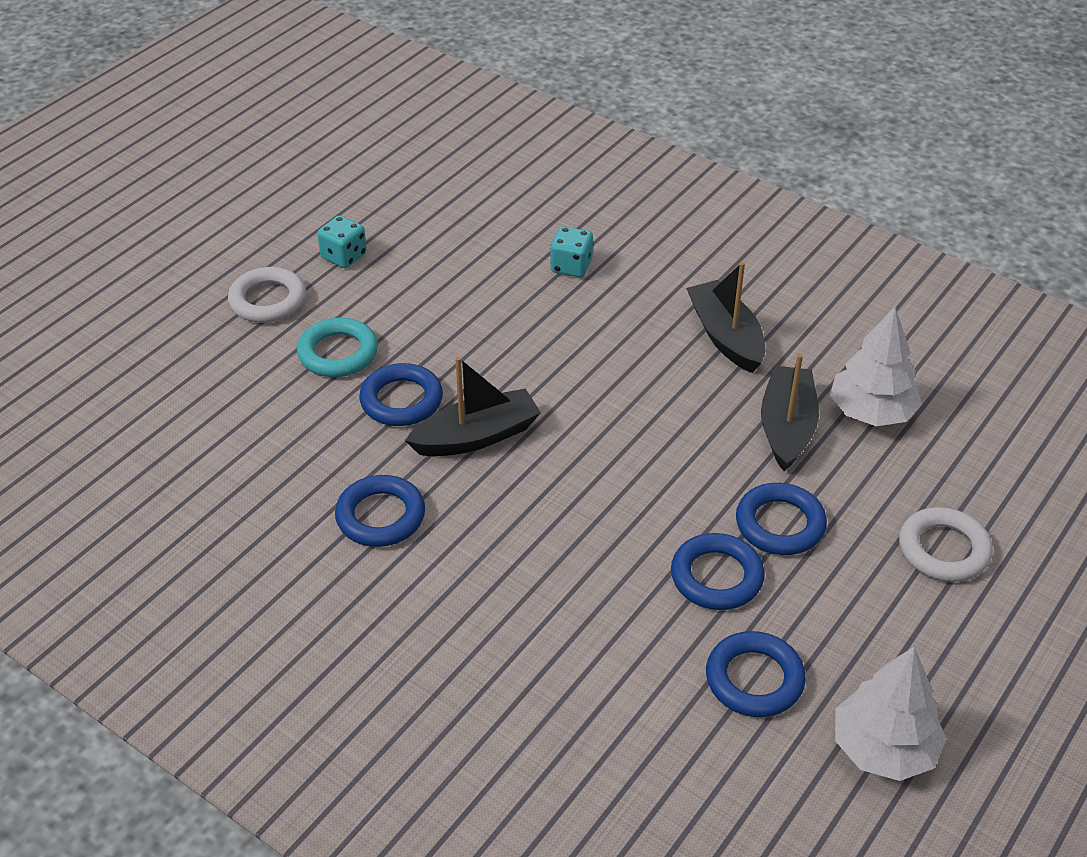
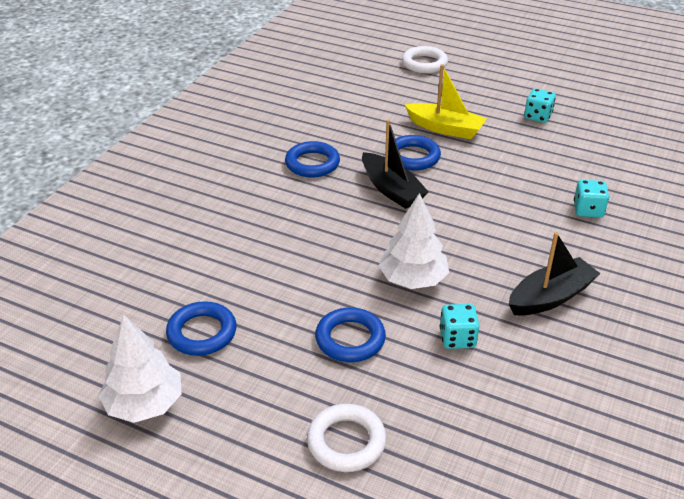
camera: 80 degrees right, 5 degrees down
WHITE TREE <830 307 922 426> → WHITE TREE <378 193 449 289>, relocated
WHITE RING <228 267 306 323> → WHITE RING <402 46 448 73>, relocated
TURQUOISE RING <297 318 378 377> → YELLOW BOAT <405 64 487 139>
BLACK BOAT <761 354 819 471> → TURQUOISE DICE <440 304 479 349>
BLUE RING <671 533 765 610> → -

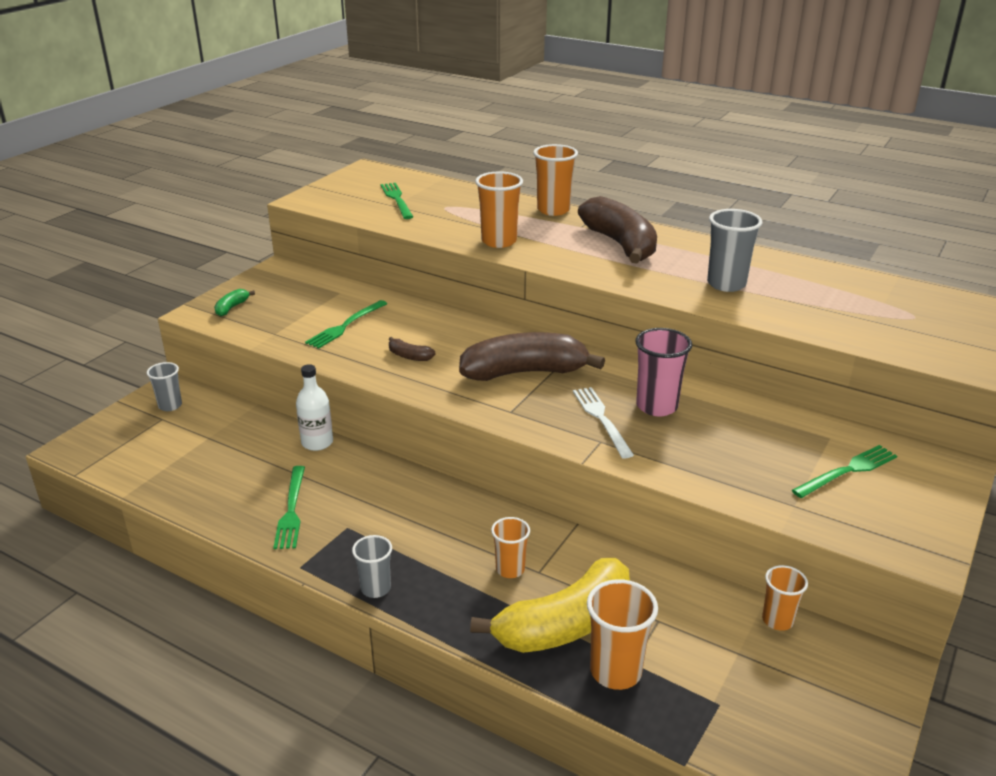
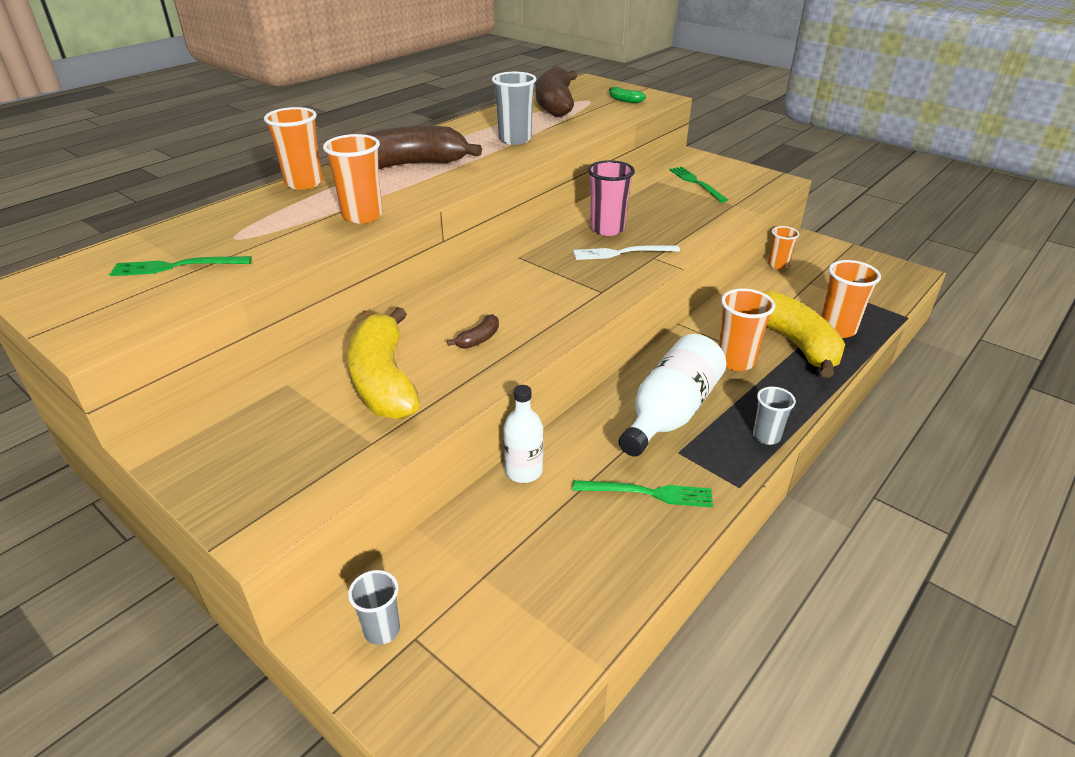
camera: 80 degrees left, 5 degrees up
GREEN FORK <305 300 387 349> → YELLOW BANANA <347 307 420 419>
BROWN BANANA <459 332 605 381> → BROWN BANANA <536 66 577 117>, relocated
GREEN BANANA <214 289 255 316> → GREEN BANANA <609 87 646 103>, relocated
- → WHITE BOTTLE <619 334 726 456>
ORANGE CUP <491 517 530 578> → ORANGE CUP <719 288 775 371>, x1.58

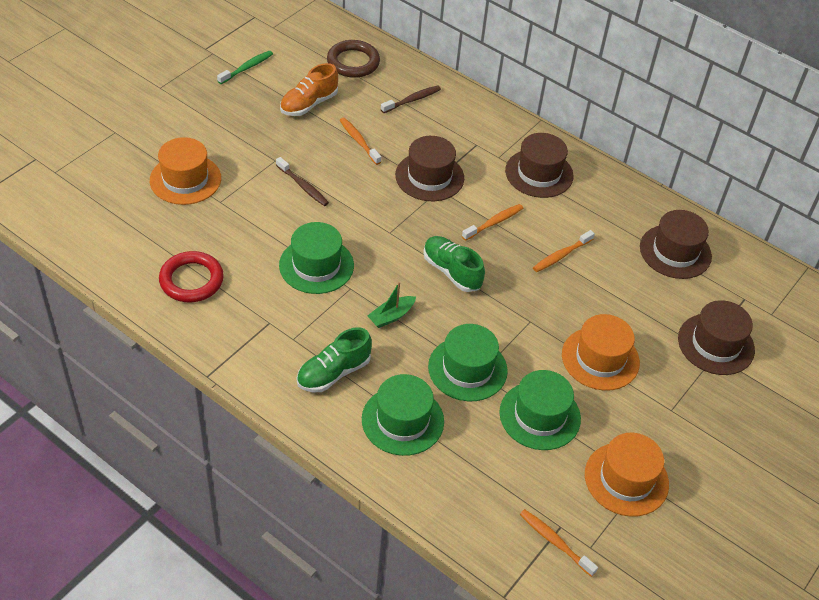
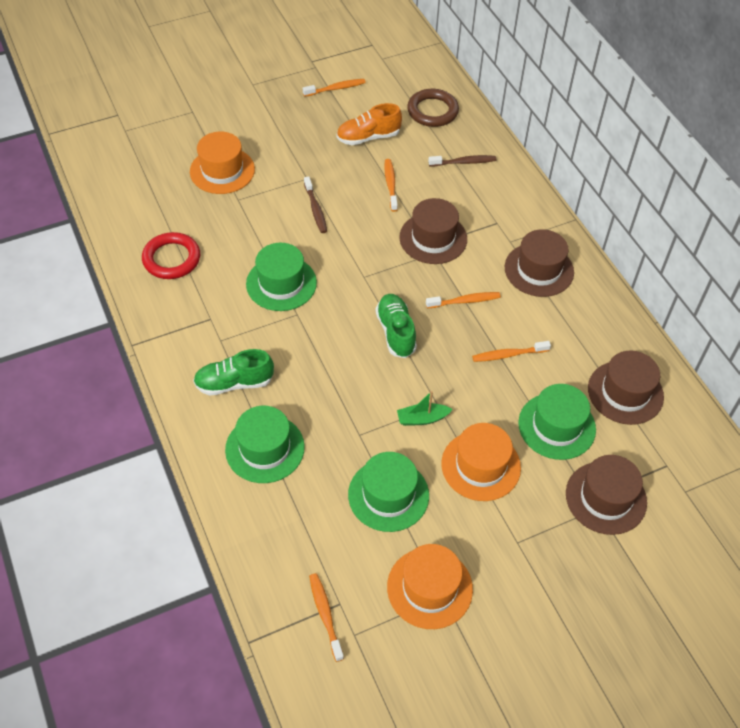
camera: 30 degrees right, 5 degrees up
GREEN TOOTHBRUSH <217 51 273 84> → ORANGE TOOTHBRUSH <303 79 366 97>
GREEN BOAT <367 282 416 328> → GREEN BOAT <397 391 453 426>, relocated
GREEN HAT <428 324 508 401> → GREEN HAT <518 384 596 460>, relocated

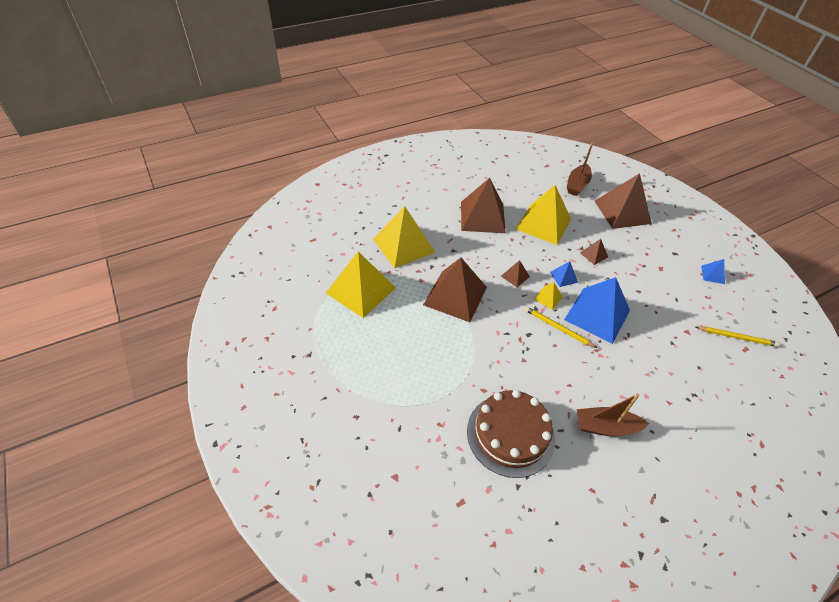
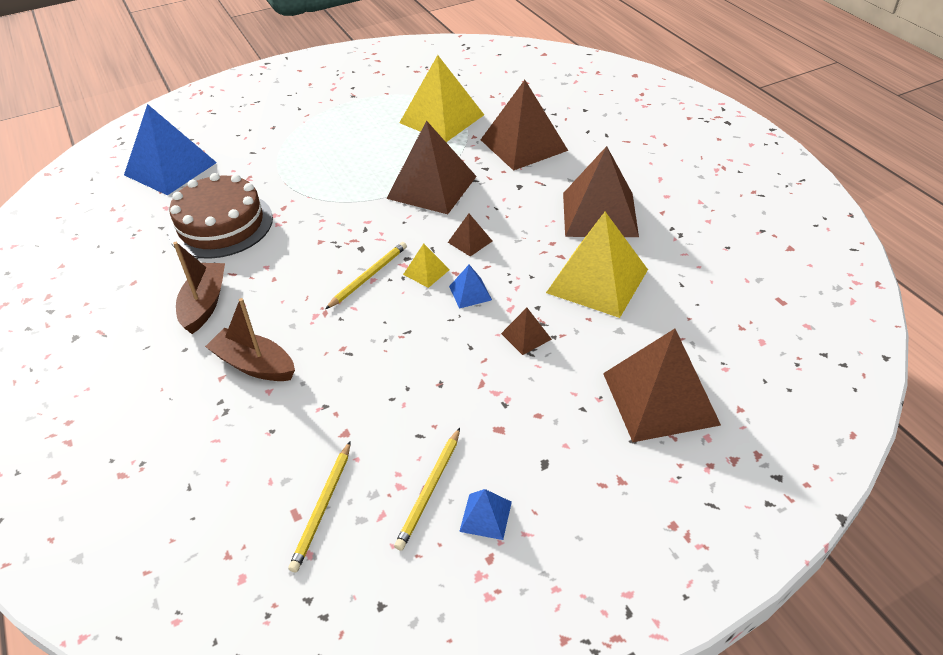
camera: 95 degrees right, 5 degrees down
BLUE PYRAMID <564 277 630 344> → BLUE PYRAMID <124 104 217 195>, relocated
BROWN BOAT <567 143 593 196> → BROWN BOAT <205 298 295 381>, relocated
- → YELLOW PENCIL <394 428 460 551>
YELLOW PYRAMID <373 206 435 268> → BROWN PYRAMID <481 80 568 171>

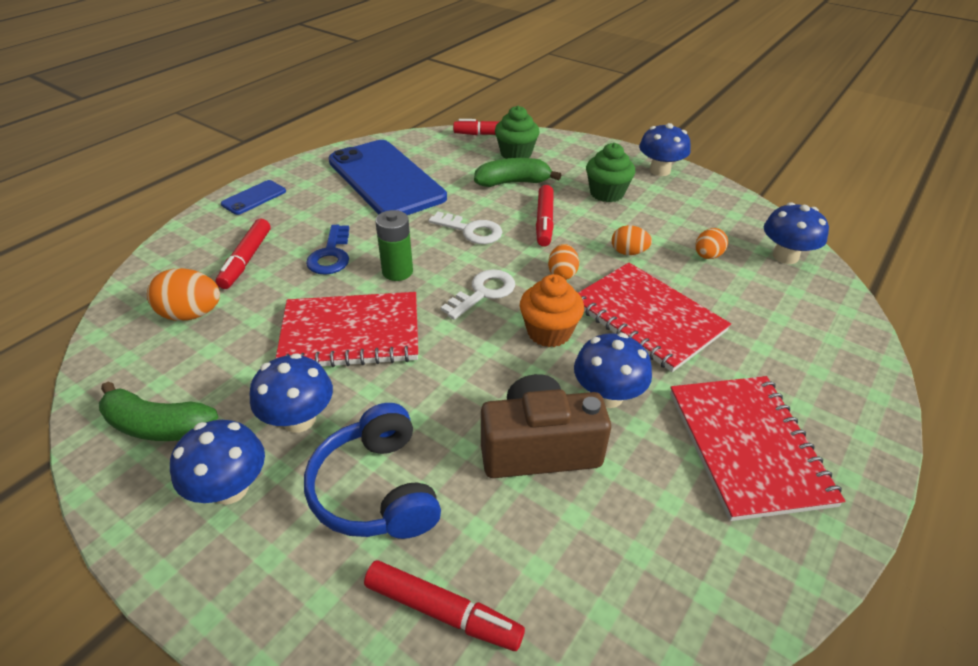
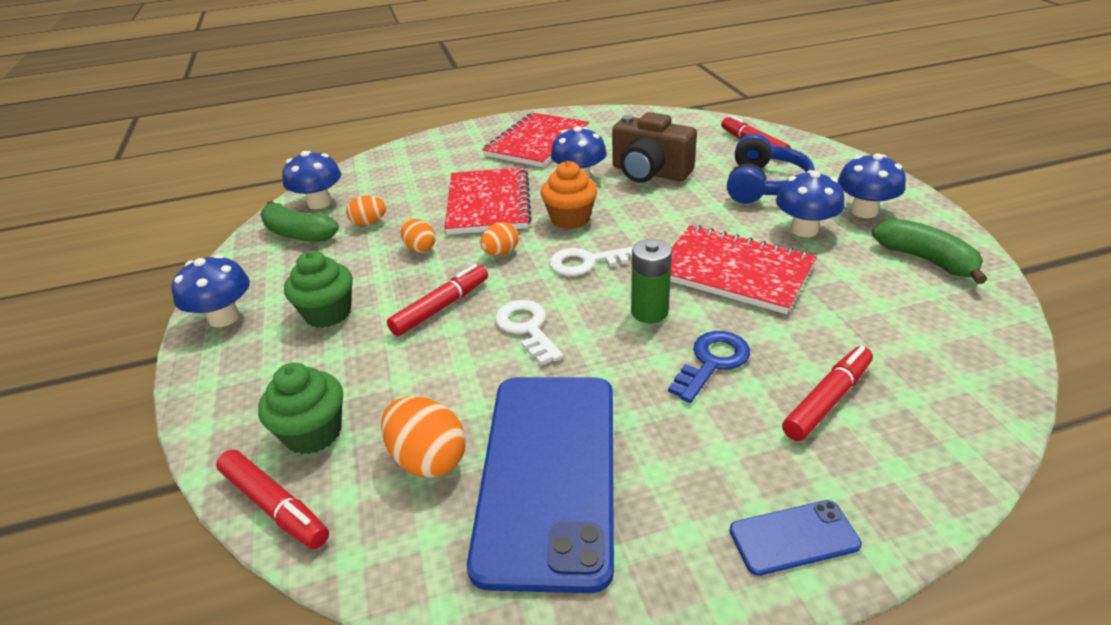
camera: 140 degrees left, 5 degrees down
GREEN BANANA <474 158 561 187> → GREEN BANANA <260 201 339 241>, relocated
ORANGE EGG <147 268 220 321> → ORANGE EGG <381 397 466 478>, relocated

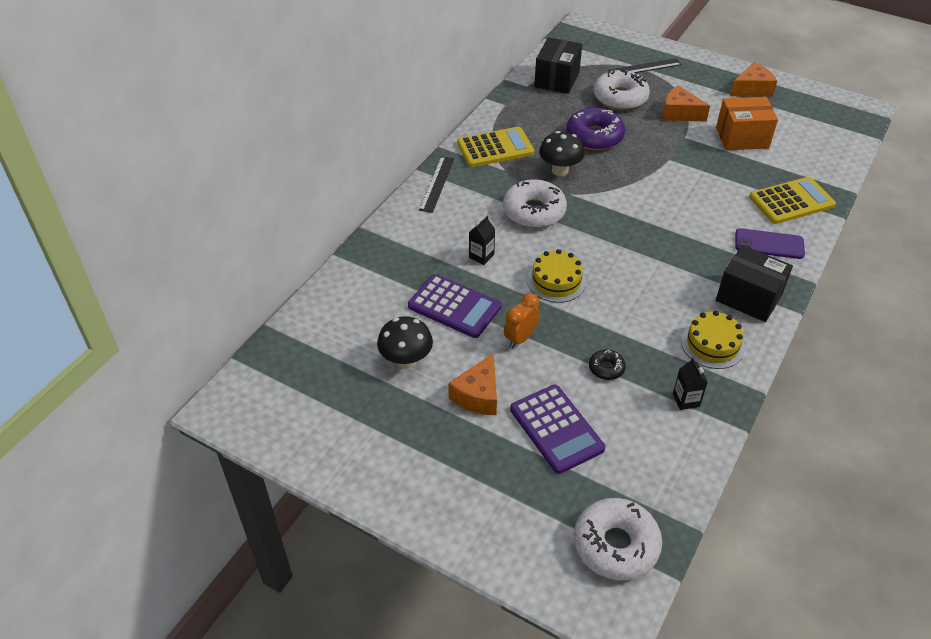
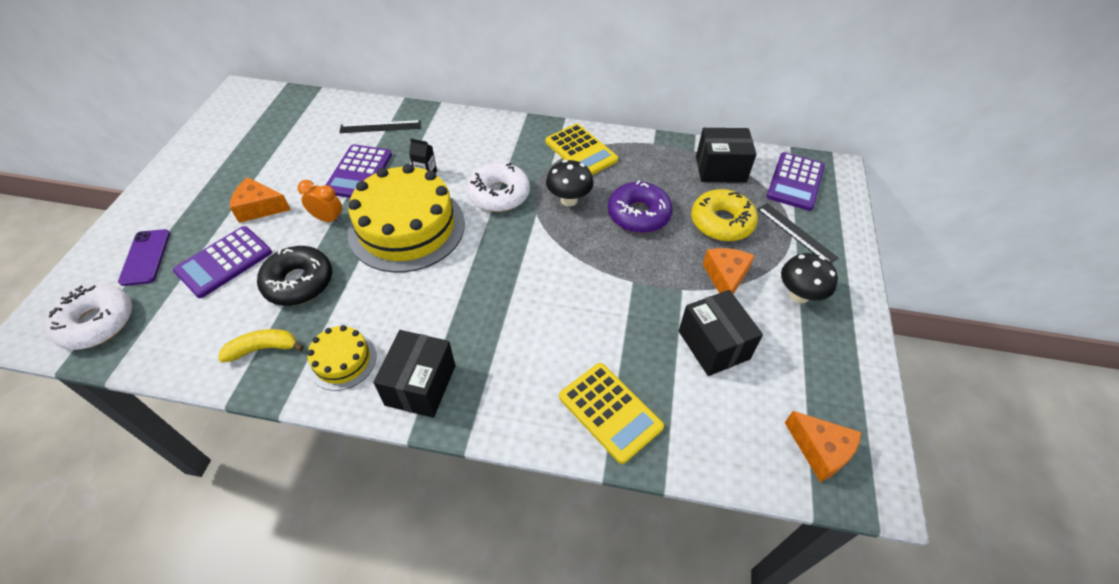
camera: 70 degrees right, 5 degrees up
PURPLE PHONE <735 228 805 259> → PURPLE PHONE <118 229 170 286>, relocated
BLACK CARTON <673 358 708 410> → YELLOW BANANA <218 329 304 362>
BLACK DONUT <589 349 626 380> → BLACK DONUT <257 246 332 306>, x2.05
BLACK RULER <419 156 454 213> → BLACK RULER <339 120 421 133>, relocated
YELLOW CAKE <527 249 586 303> → YELLOW CAKE <348 164 465 273>, x2.05
ORANGE BOX <716 97 778 150> → BLACK BOX <679 290 763 376>
WHITE DONUT <593 69 650 110> → YELLOW DONUT <691 189 758 242>
- → PURPLE CALCULATOR <767 152 825 211>
BLACK MUSHROOM <377 316 433 369> → BLACK MUSHROOM <781 253 838 303>, relocated
ORANGE CHEESE <730 62 777 97> → ORANGE CHEESE <785 411 862 482>, relocated

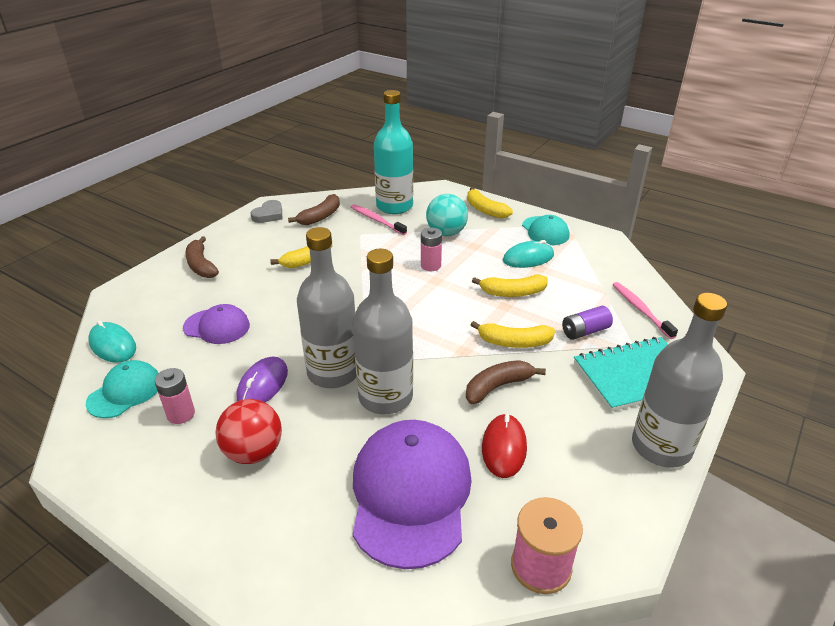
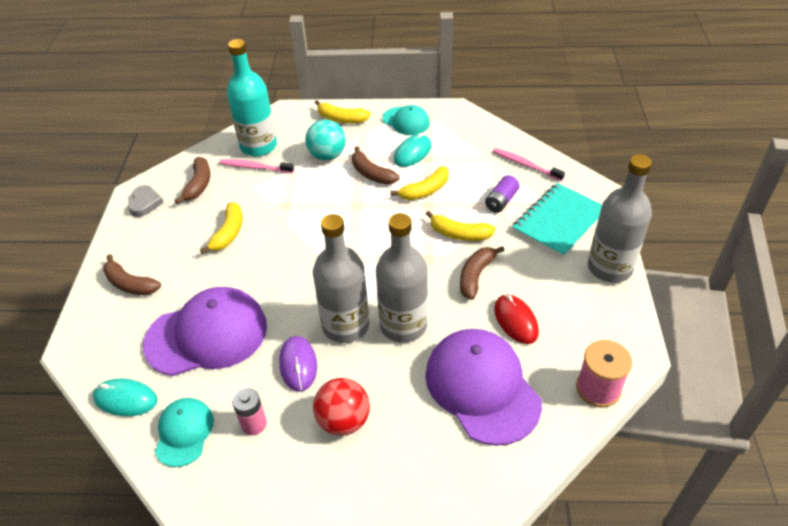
camera: 30 degrees left, 10 degrees up
PURPLE CAP <183 304 250 344> → PURPLE CAP <143 287 267 376>, x1.85
- → BROWN BANANA <352 146 399 185>
YELLOW BANANA <471 321 555 348> → YELLOW BANANA <426 211 496 241>, 45 degrees clockwise
PINK BATTERY <421 228 442 271> → -

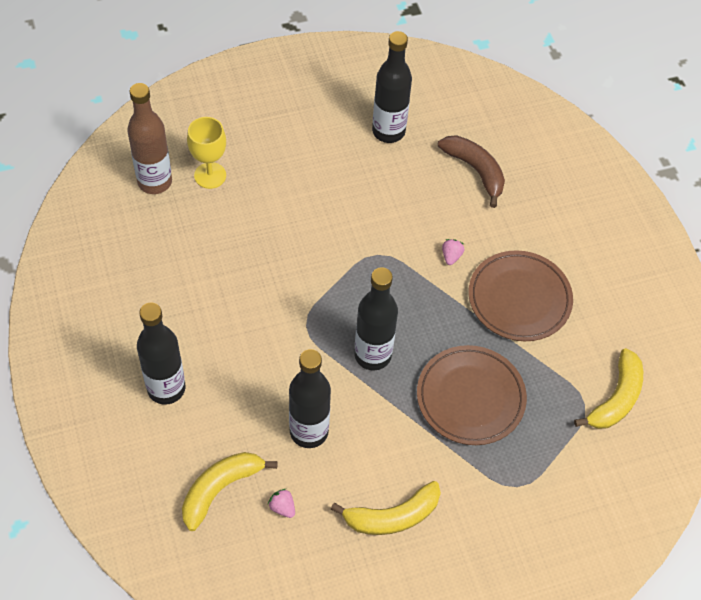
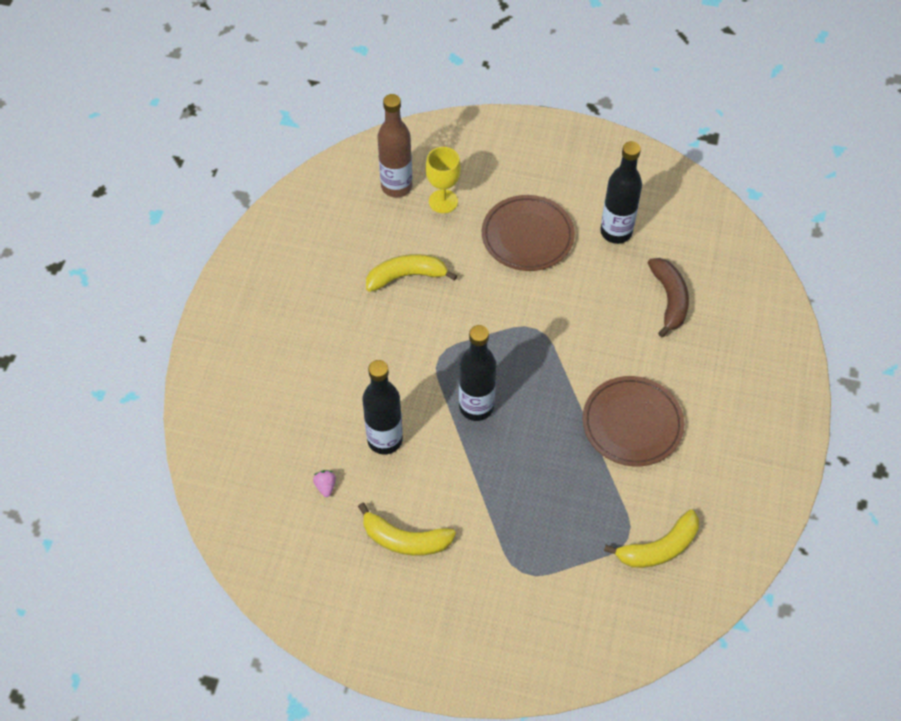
camera: 35 degrees right, 0 degrees up
YELLOW BANANA <182 452 278 531> → YELLOW BANANA <366 254 457 292>, relocated
BROWN PLATE <417 345 527 445> → BROWN PLATE <482 195 575 271>, relocated
BLACK BOTTLE <137 302 185 405> → -
PINK STRAWBERRY <442 239 465 265> → -

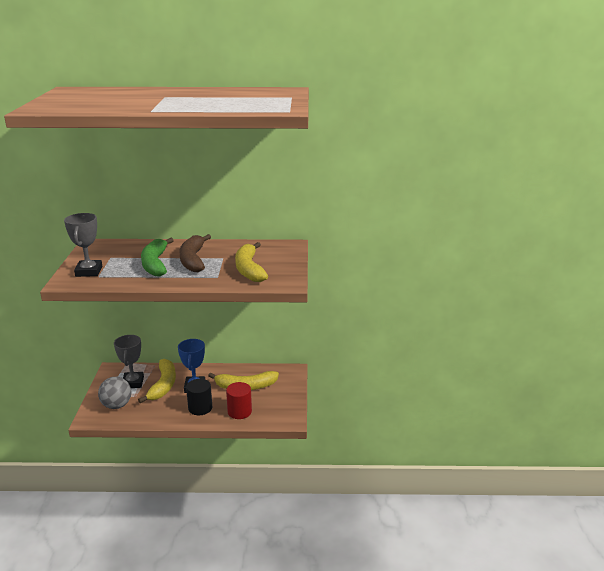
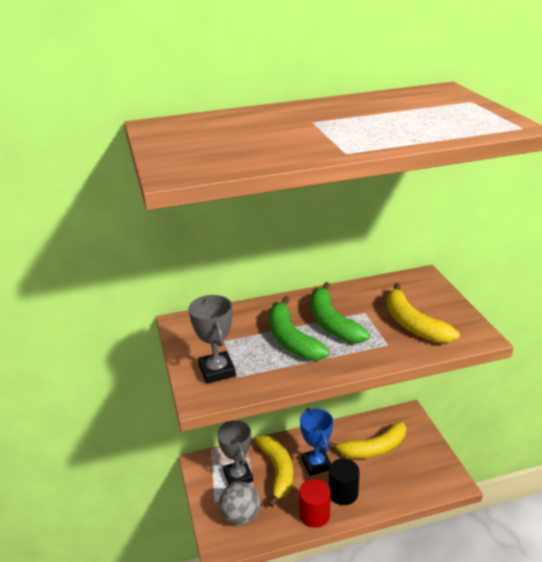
camera: 15 degrees left, 5 degrees up
RED CYLINDER <226 382 252 419> → RED CYLINDER <299 479 331 528>, relocated
BROWN BANANA <179 234 211 272> → GREEN BANANA <311 282 370 343>

